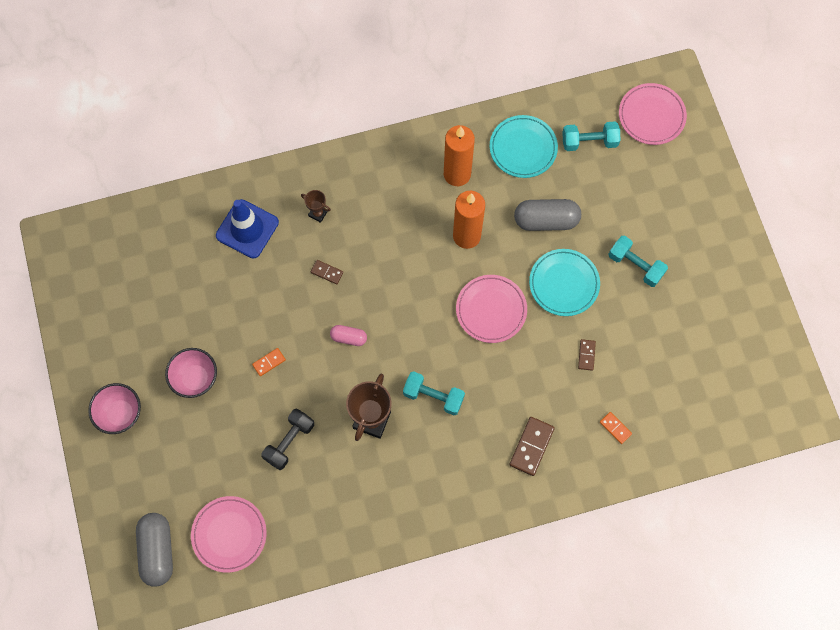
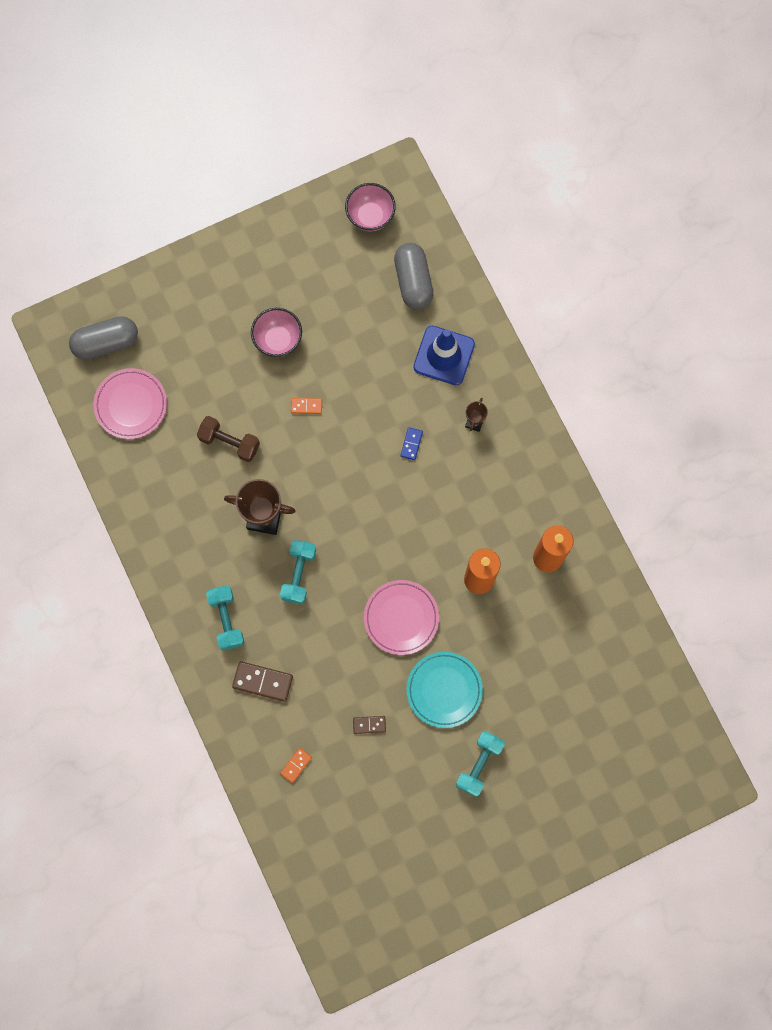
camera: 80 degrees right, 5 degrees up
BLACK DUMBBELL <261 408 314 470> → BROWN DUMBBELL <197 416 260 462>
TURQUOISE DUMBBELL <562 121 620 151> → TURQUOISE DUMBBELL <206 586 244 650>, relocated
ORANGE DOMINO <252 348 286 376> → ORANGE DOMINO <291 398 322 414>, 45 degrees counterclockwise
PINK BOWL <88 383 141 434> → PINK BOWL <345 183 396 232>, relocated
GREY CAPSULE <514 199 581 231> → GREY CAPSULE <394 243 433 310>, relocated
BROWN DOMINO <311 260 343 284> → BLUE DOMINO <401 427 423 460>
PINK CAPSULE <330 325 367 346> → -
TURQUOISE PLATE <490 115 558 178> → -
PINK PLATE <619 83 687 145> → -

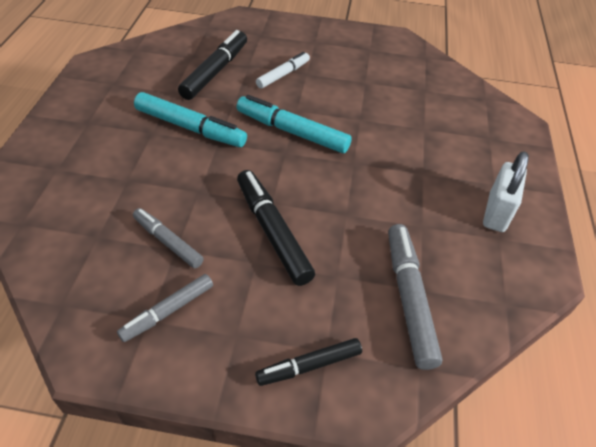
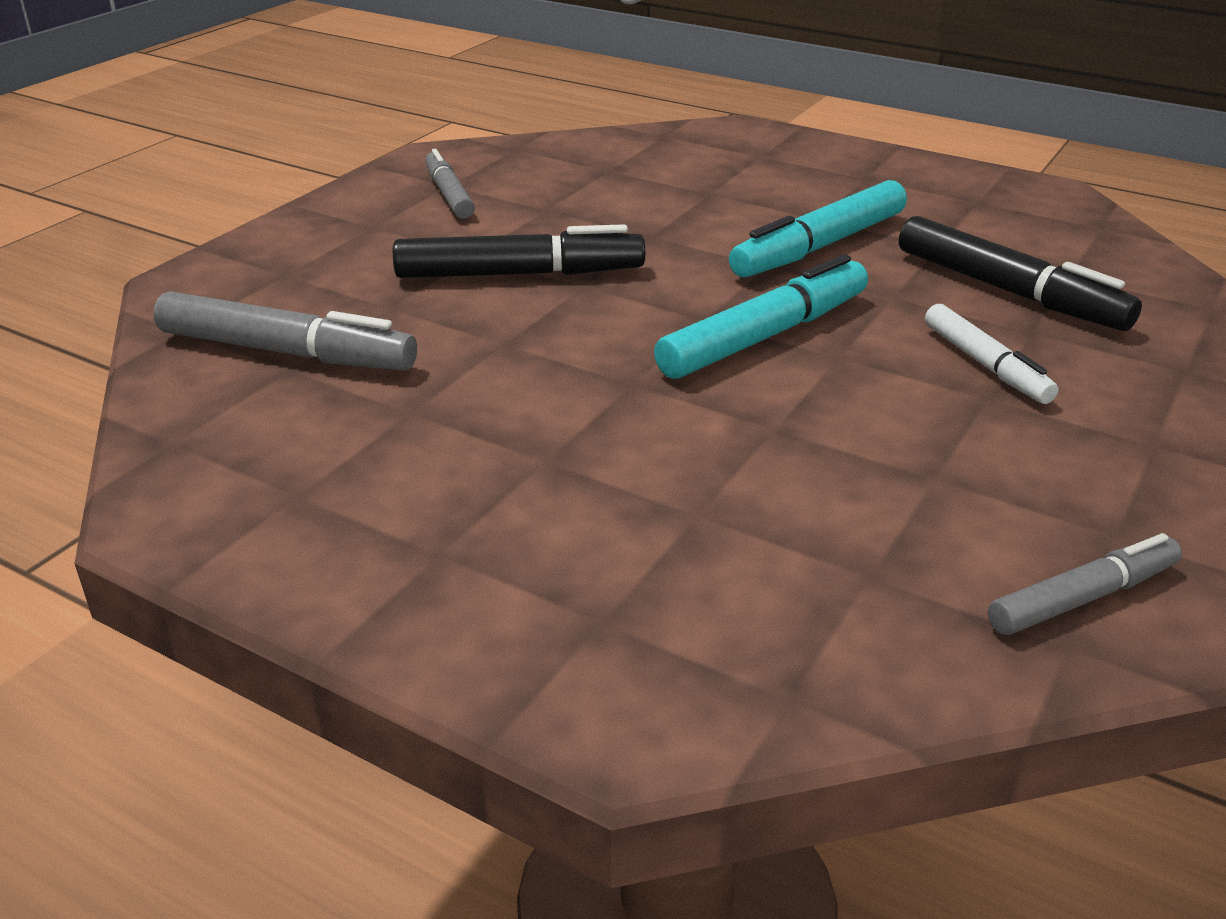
camera: 115 degrees right, 15 degrees down
GREY MARKER <133 208 204 268> → GREY MARKER <988 533 1182 635>, relocated
BLACK MARKER <255 338 362 386> → -
WHITE PADLOCK <483 151 529 232> → -

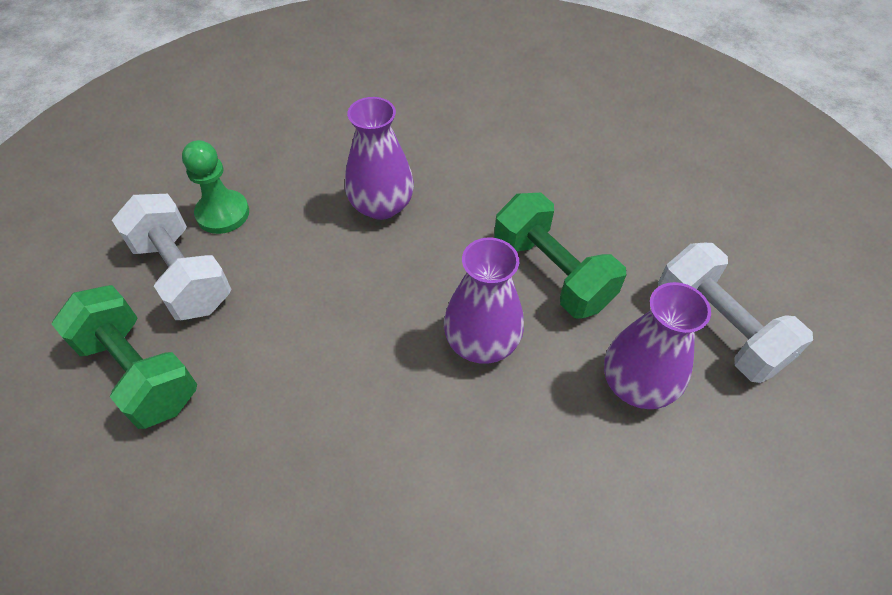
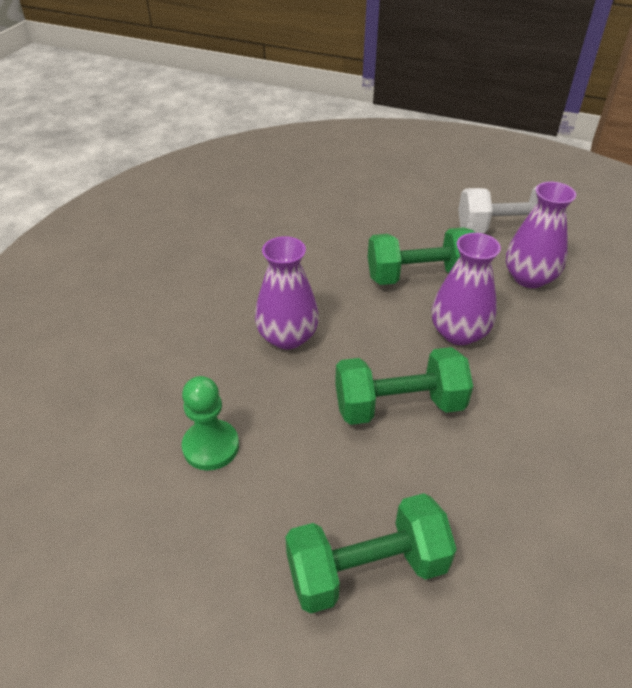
camera: 60 degrees left, 10 degrees down
- → GREEN DUMBBELL <335 347 473 425>
WHITE DUMBBELL <112 194 231 320> → -

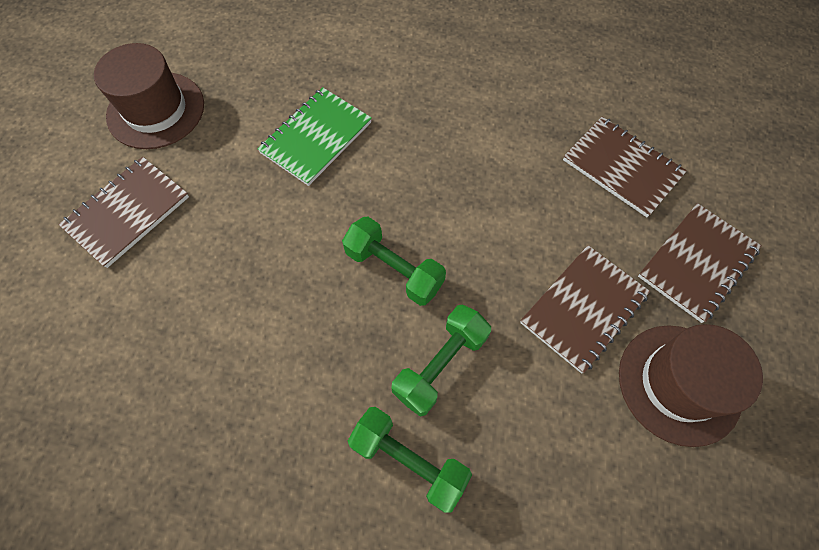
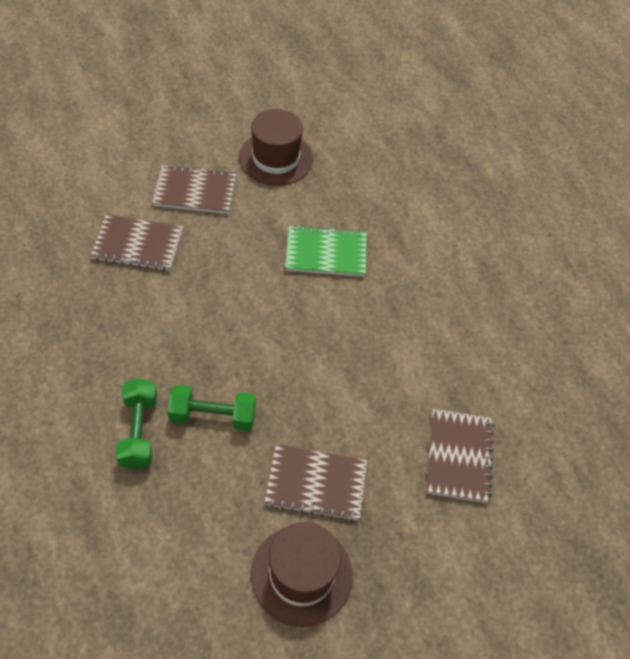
camera: 50 degrees right, 10 degrees down
BROWN NOTEBOOK <638 203 762 323> → BROWN NOTEBOOK <91 215 183 271>, relocated
GREEN DUMBBELL <342 217 446 306> → -

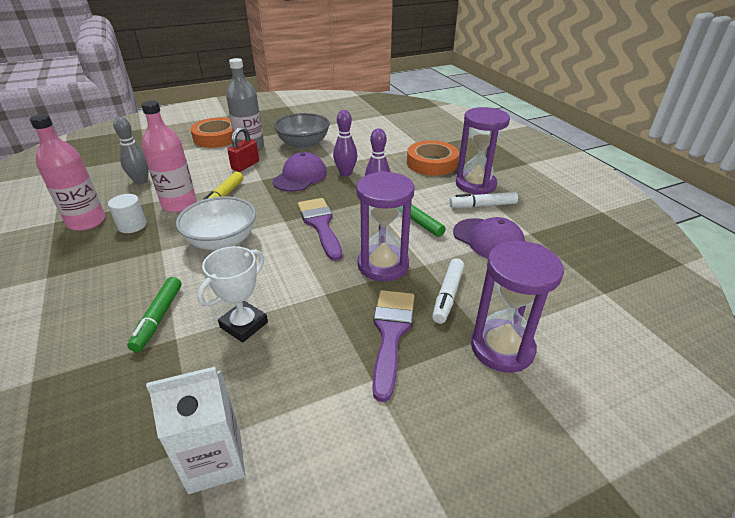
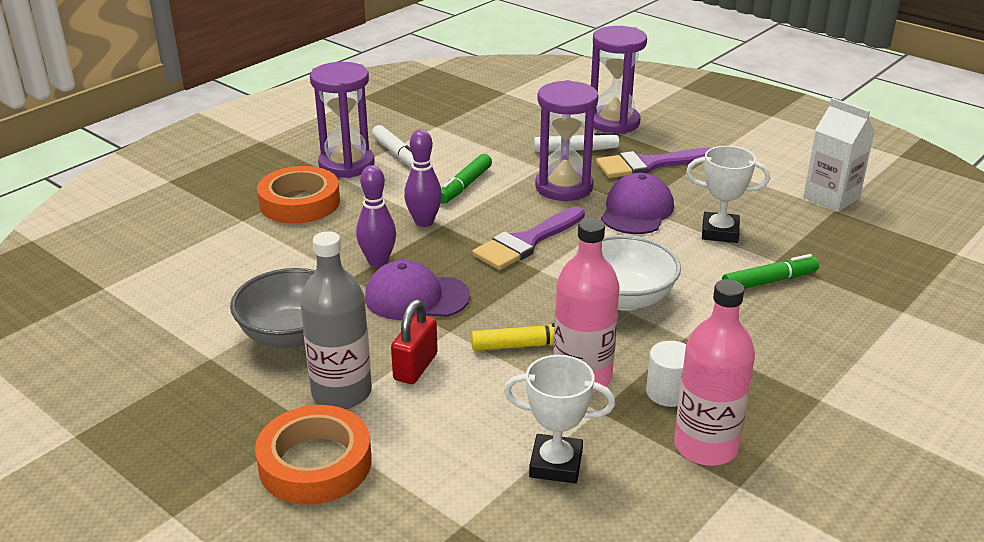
camera: 115 degrees left, 5 degrees down
RED PADLOCK <227 127 259 172> → RED PADLOCK <391 299 438 384>, 75 degrees counterclockwise
GREY BOWLING PIN <113 117 149 184> → WHITE TROPHY <504 355 615 483>
PURPLE CAP <453 217 525 259> → PURPLE CAP <601 173 674 234>, relocated

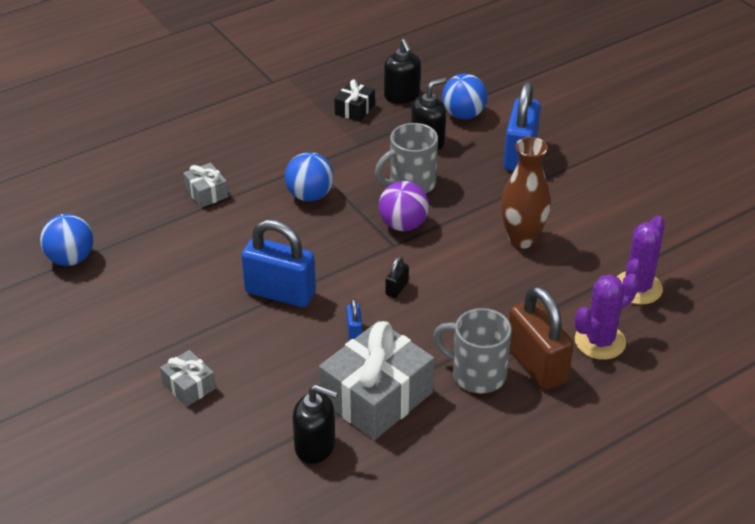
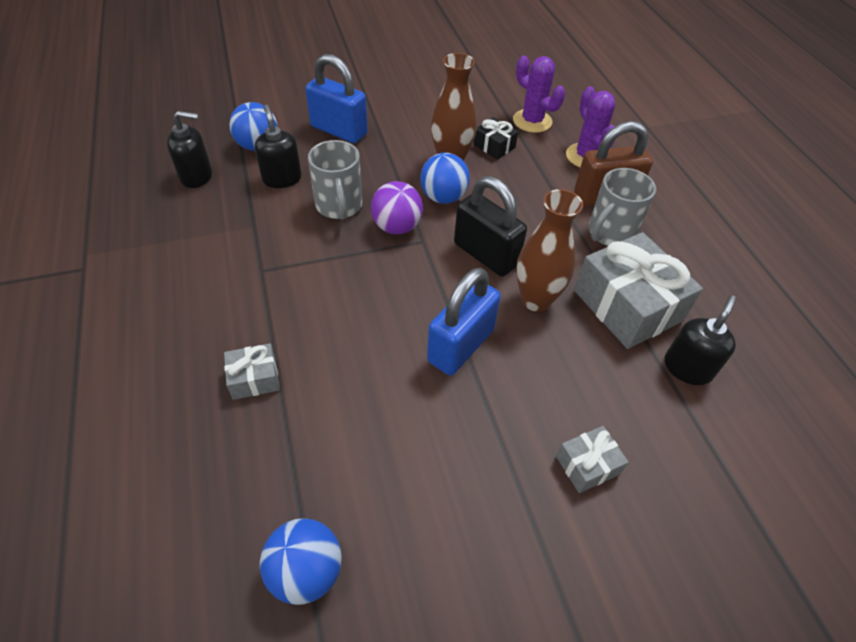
camera: 75 degrees left, 10 degrees up
BLUE BALL <285 152 334 201> → BLUE BALL <420 153 470 204>, relocated
BLACK PADLOCK <386 256 409 298> → BLACK PADLOCK <454 176 527 277>, x2.32
BLACK GIFT <334 79 375 122> → BLACK GIFT <473 117 518 160>, relocated
BLUE PADLOCK <347 298 362 340> → BROWN VASE <516 189 583 312>

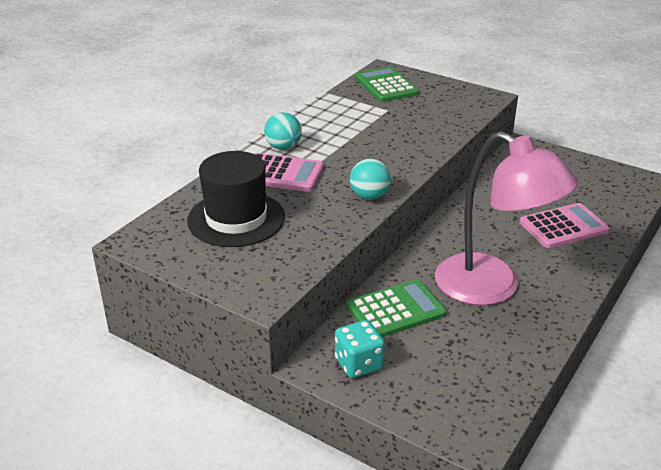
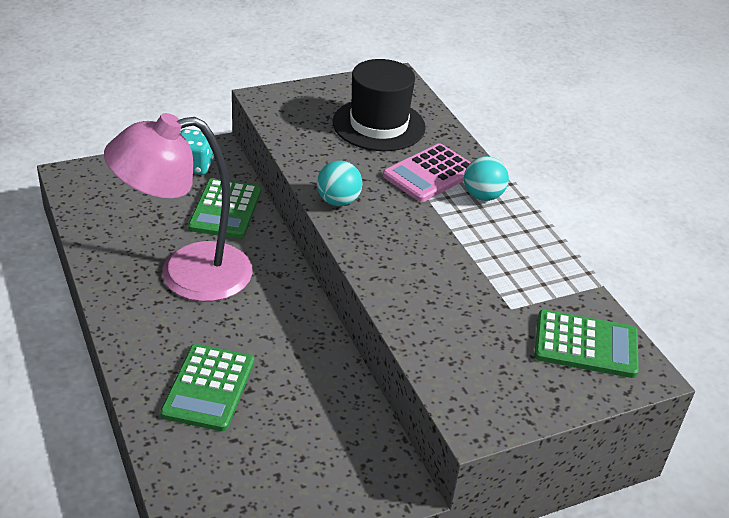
camera: 120 degrees right, 5 degrees up
PINK CALCULATOR <519 203 609 248> → GREEN CALCULATOR <160 344 254 431>

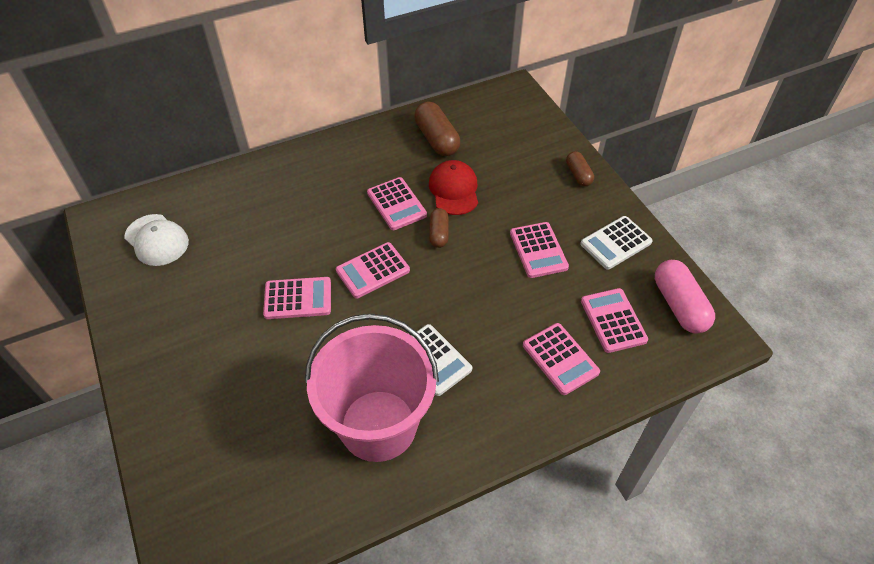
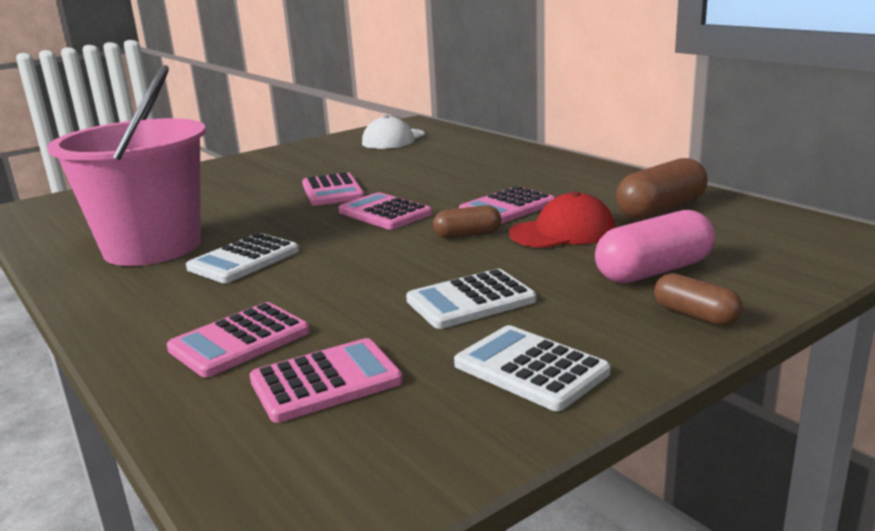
camera: 80 degrees right, 30 degrees down
PINK CALCULATOR <510 222 569 278> → WHITE CALCULATOR <406 269 536 329>
PINK CAPSULE <655 260 715 334> → PINK CAPSULE <595 210 715 283>, relocated
BROWN CAPSULE <566 151 594 186> → BROWN CAPSULE <654 273 743 326>, 75 degrees clockwise

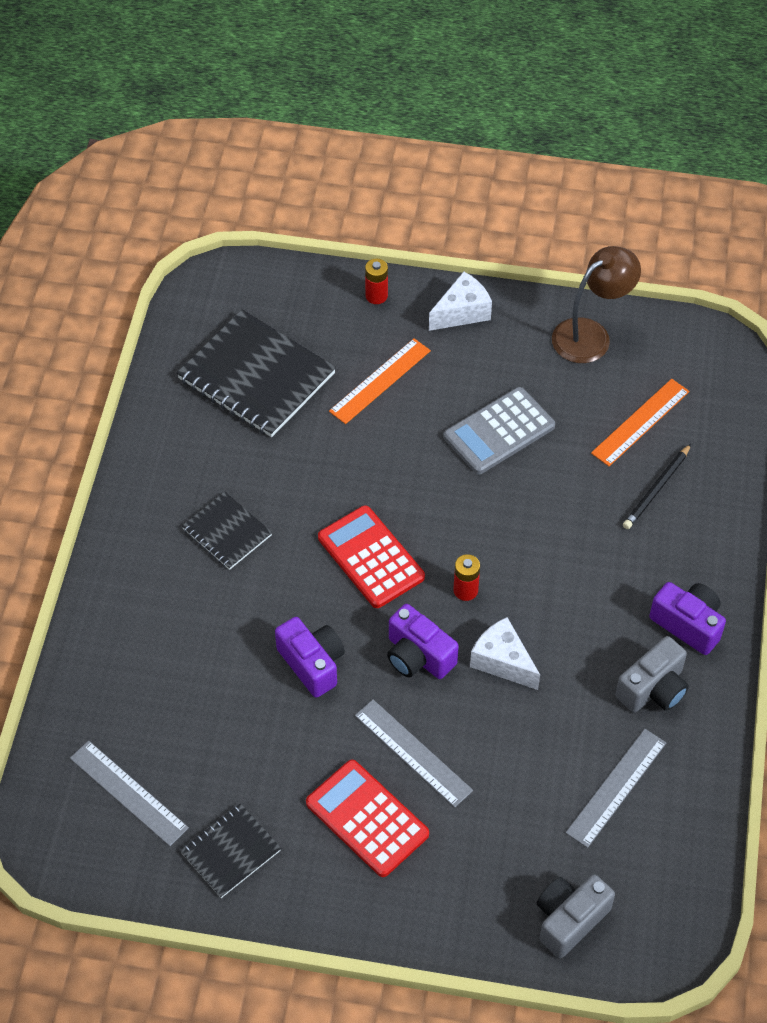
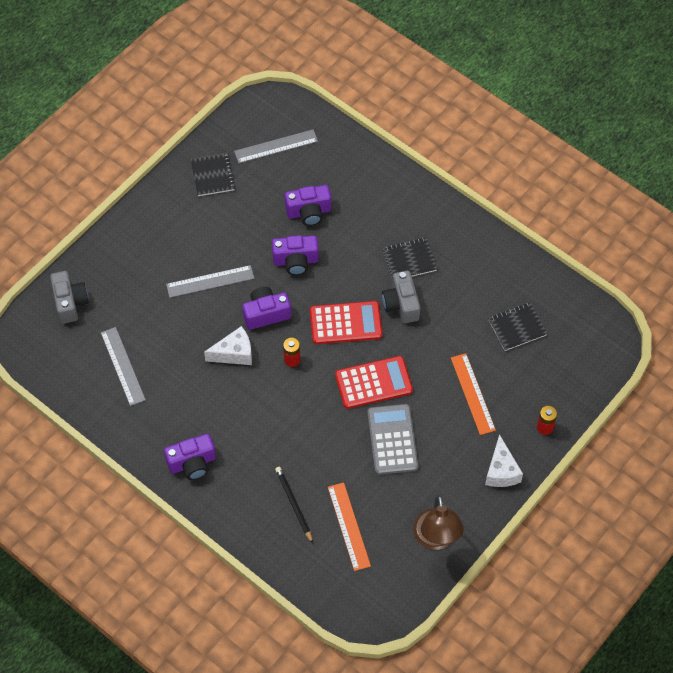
camera: 120 degrees right, 5 degrees up
- → PURPLE CAMERA <285 185 331 226>
RED CALCULATOR <306 760 429 877> → RED CALCULATOR <335 356 413 409>, relocated
GREY CAMERA <615 636 689 713> → GREY CAMERA <382 271 420 323>, relocated
BLACK NOTEBOOK <177 309 336 437> → BLACK NOTEBOOK <488 302 547 351>, x0.54

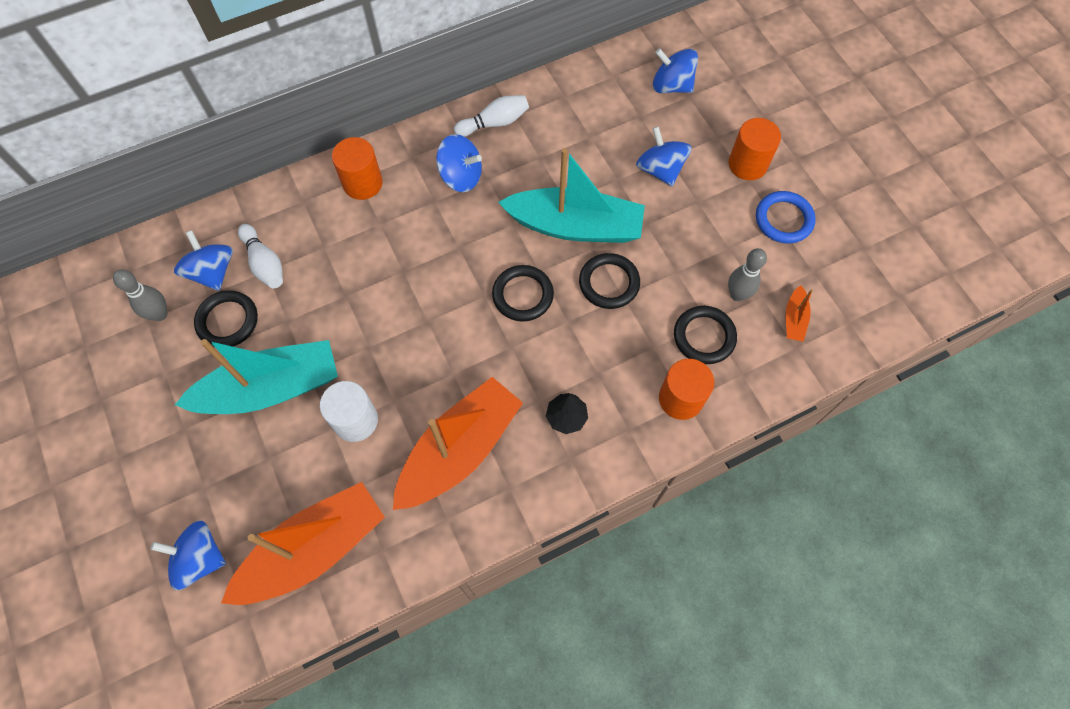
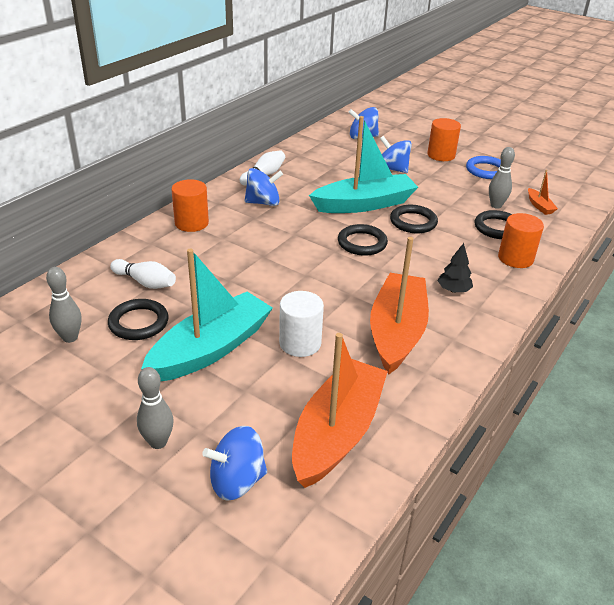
camera: 30 degrees left, 30 degrees down
- → GREY BOWLING PIN <137 367 174 449>
BLUE SPINNING TOP <174 230 233 291> → -

